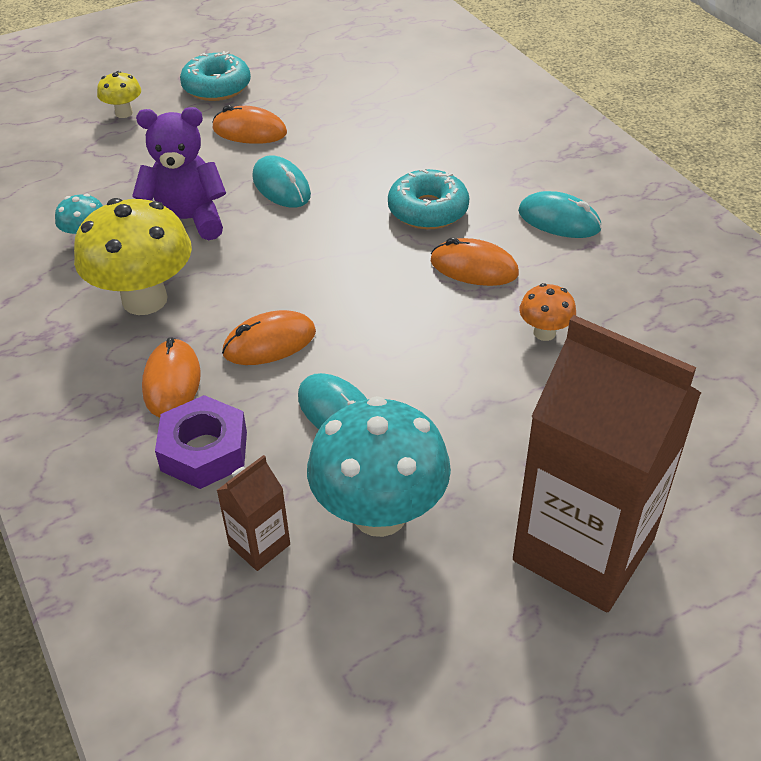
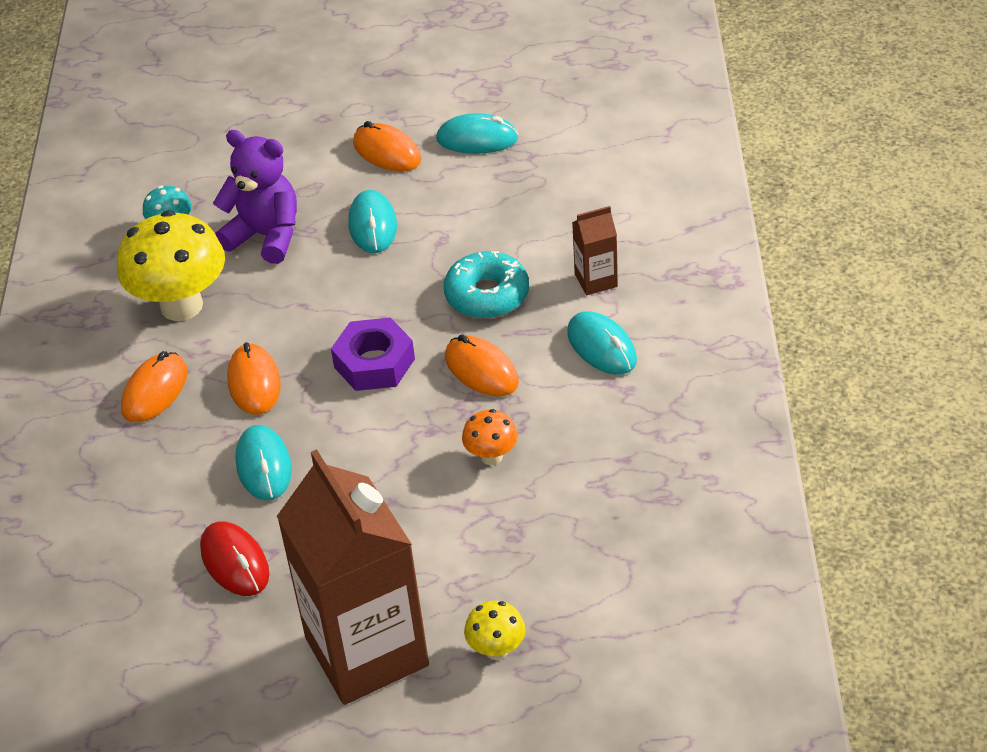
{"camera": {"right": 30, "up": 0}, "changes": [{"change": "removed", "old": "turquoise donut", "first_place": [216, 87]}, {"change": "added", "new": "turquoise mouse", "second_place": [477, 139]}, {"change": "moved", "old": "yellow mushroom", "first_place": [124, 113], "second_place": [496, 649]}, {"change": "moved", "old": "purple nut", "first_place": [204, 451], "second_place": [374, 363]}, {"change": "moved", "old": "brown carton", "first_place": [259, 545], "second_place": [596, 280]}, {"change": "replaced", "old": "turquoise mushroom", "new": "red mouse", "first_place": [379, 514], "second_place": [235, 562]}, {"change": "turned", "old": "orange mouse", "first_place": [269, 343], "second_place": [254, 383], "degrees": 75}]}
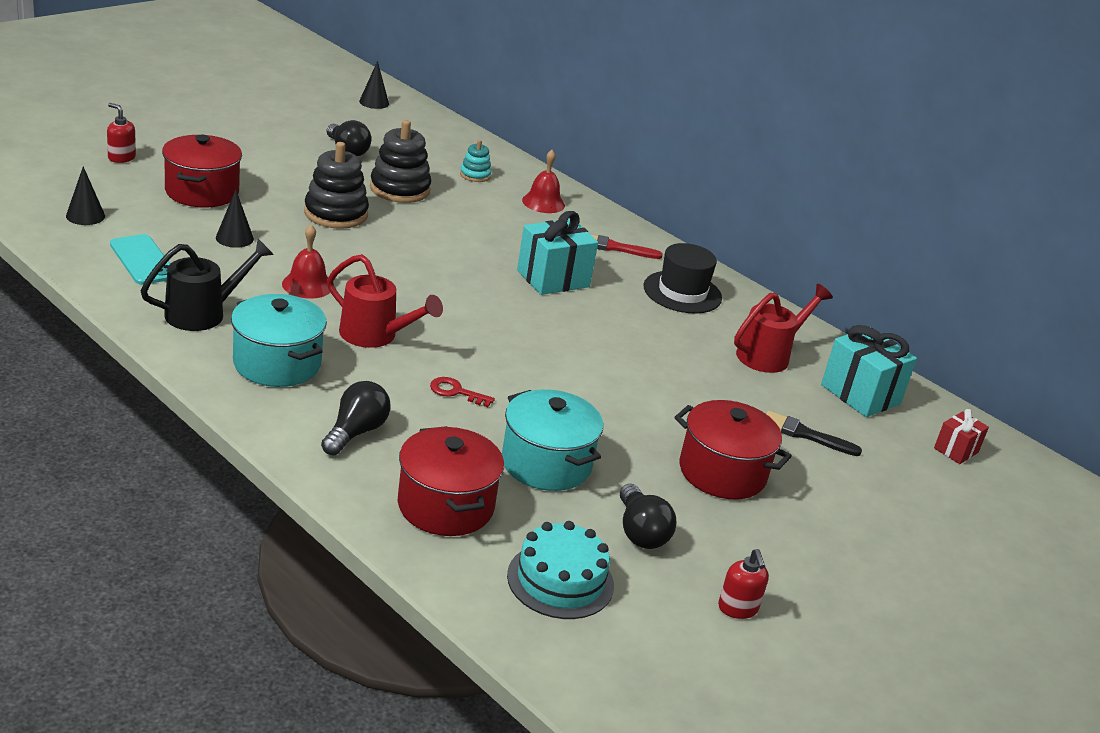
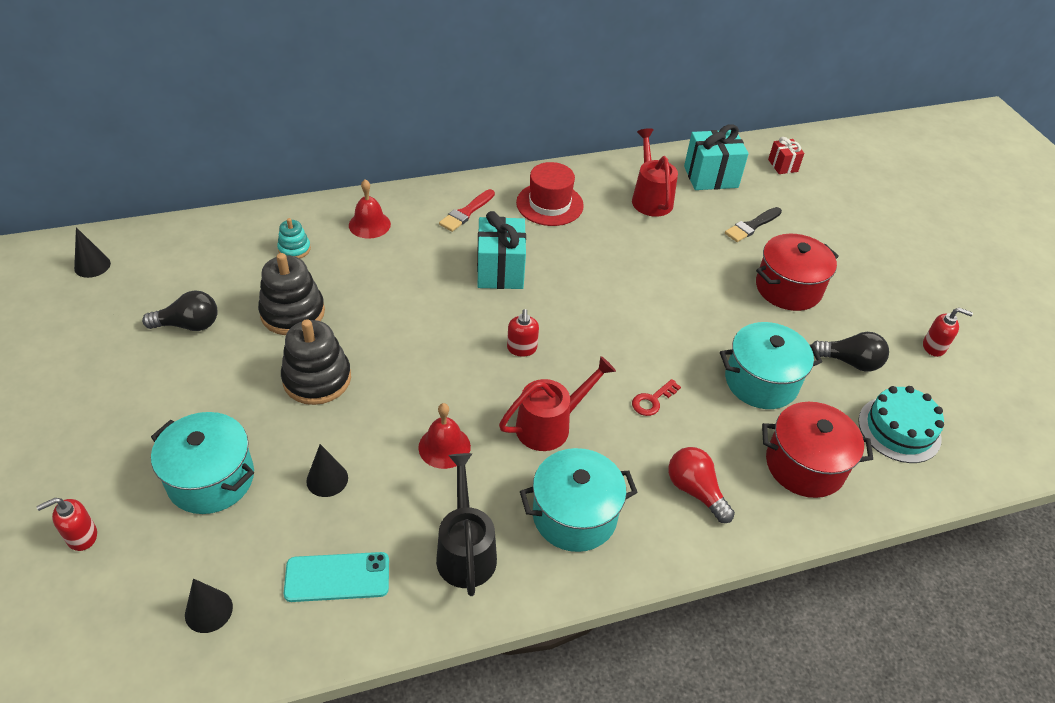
{"camera": {"right": -60, "up": 15}, "changes": [{"change": "added", "new": "red soap dispenser", "second_place": [522, 348]}, {"change": "recoloured", "old": "red pot", "new": "turquoise pot", "first_place": [202, 192], "second_place": [211, 479]}, {"change": "recoloured", "old": "black light bulb", "new": "red light bulb", "first_place": [356, 432], "second_place": [695, 491]}, {"change": "recoloured", "old": "black hat", "new": "red hat", "first_place": [682, 292], "second_place": [549, 204]}]}
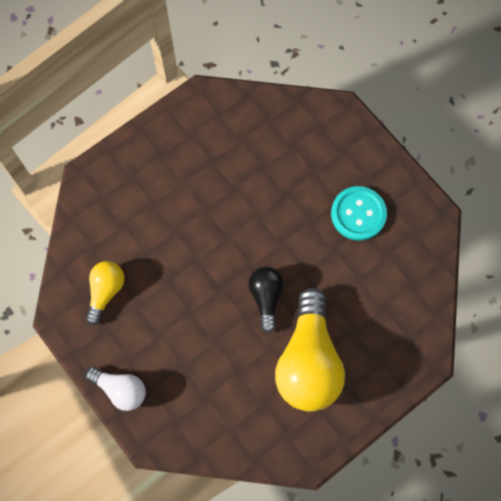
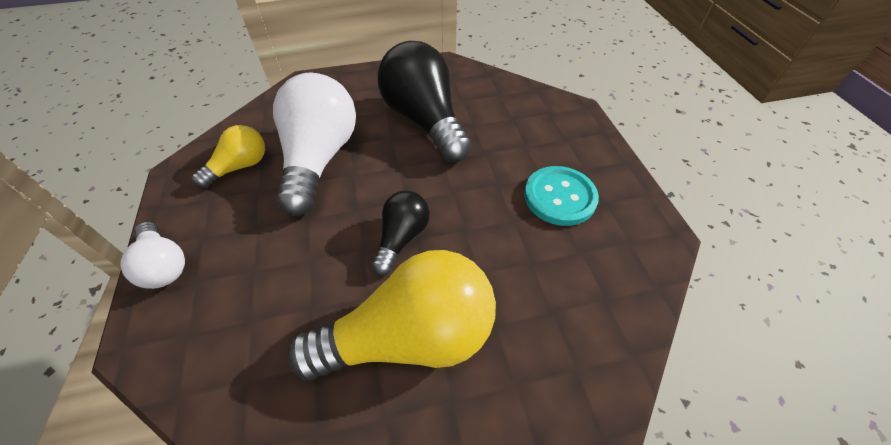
{"camera": {"right": 25, "up": -20}, "changes": [{"change": "added", "new": "white light bulb", "second_place": [319, 158]}, {"change": "added", "new": "black light bulb", "second_place": [424, 121]}, {"change": "turned", "old": "yellow light bulb", "first_place": [308, 361], "second_place": [410, 336], "degrees": -135}]}
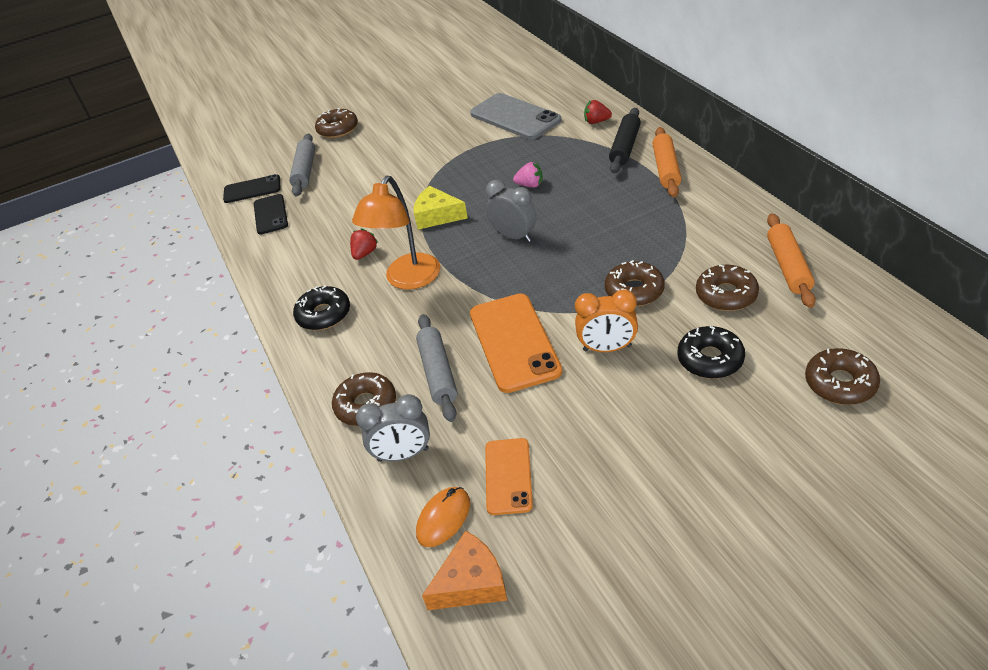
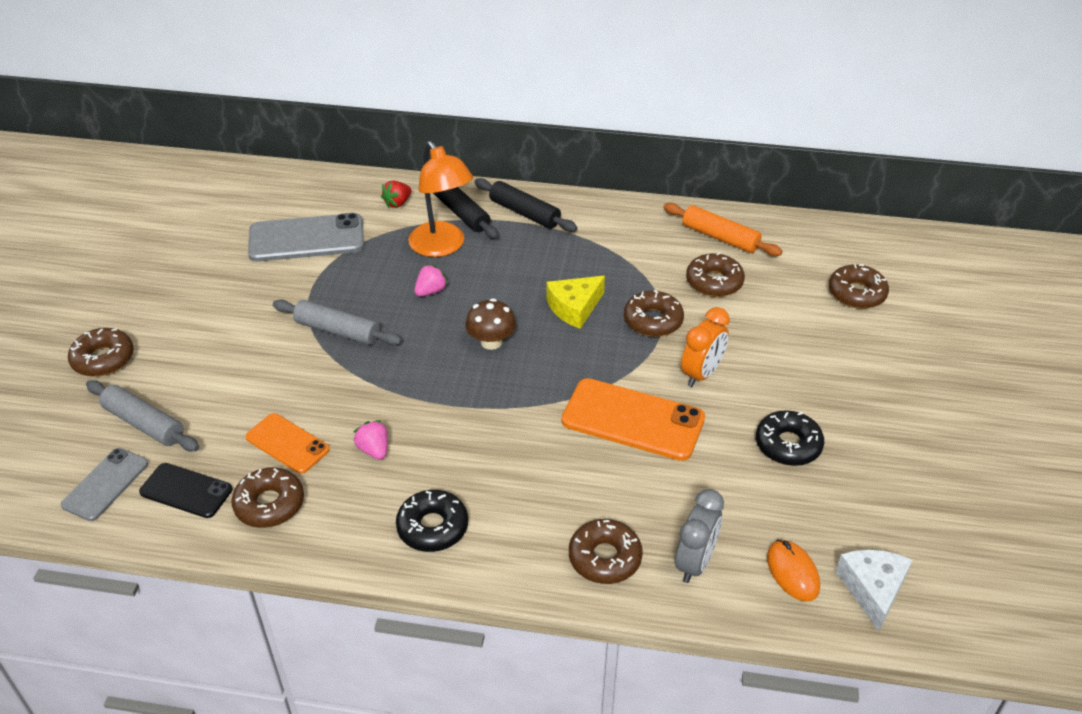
{"camera": {"right": -60, "up": 0}, "changes": [{"change": "added", "new": "brown donut", "second_place": [269, 504]}, {"change": "moved", "old": "orange lamp", "first_place": [408, 280], "second_place": [442, 247]}, {"change": "moved", "old": "yellow cheese", "first_place": [437, 216], "second_place": [574, 307]}, {"change": "moved", "old": "grey rolling pin", "first_place": [438, 373], "second_place": [337, 331]}, {"change": "moved", "old": "orange phone", "first_place": [508, 476], "second_place": [287, 443]}, {"change": "moved", "old": "black donut", "first_place": [710, 359], "second_place": [788, 445]}, {"change": "replaced", "old": "grey clock", "new": "brown mushroom", "first_place": [514, 236], "second_place": [491, 342]}, {"change": "recoloured", "old": "black phone", "new": "grey phone", "first_place": [252, 189], "second_place": [105, 484]}, {"change": "recoloured", "old": "red strawberry", "new": "pink strawberry", "first_place": [365, 253], "second_place": [374, 450]}, {"change": "recoloured", "old": "orange cheese", "new": "white cheese", "first_place": [471, 582], "second_place": [872, 589]}, {"change": "recoloured", "old": "orange rolling pin", "new": "black rolling pin", "first_place": [666, 169], "second_place": [524, 213]}]}
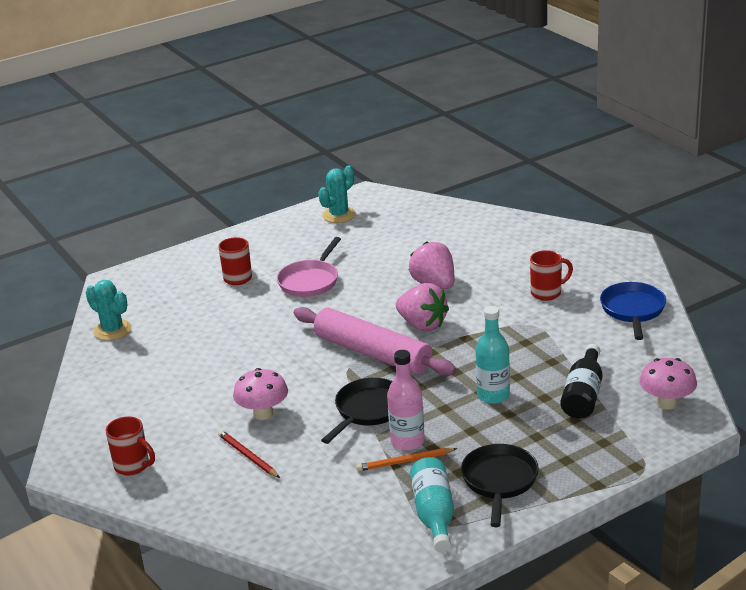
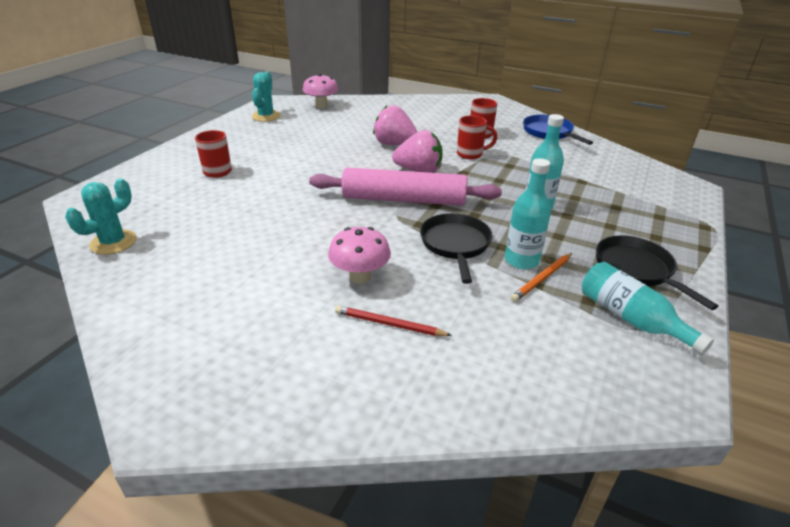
{"camera": {"right": -35, "up": 5}, "changes": [{"change": "removed", "old": "pink pan", "first_place": [310, 281]}, {"change": "removed", "old": "black bottle", "first_place": [583, 395]}, {"change": "moved", "old": "red mug", "first_place": [133, 466], "second_place": [470, 154]}, {"change": "moved", "old": "pink mushroom", "first_place": [666, 403], "second_place": [321, 106]}, {"change": "recoloured", "old": "pink bottle", "new": "turquoise bottle", "first_place": [407, 441], "second_place": [521, 260]}, {"change": "turned", "old": "turquoise cactus", "first_place": [112, 330], "second_place": [113, 242], "degrees": -60}]}
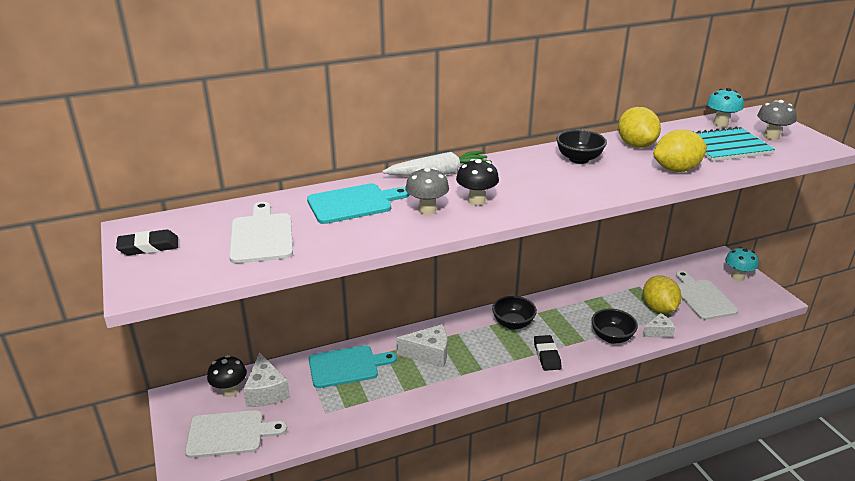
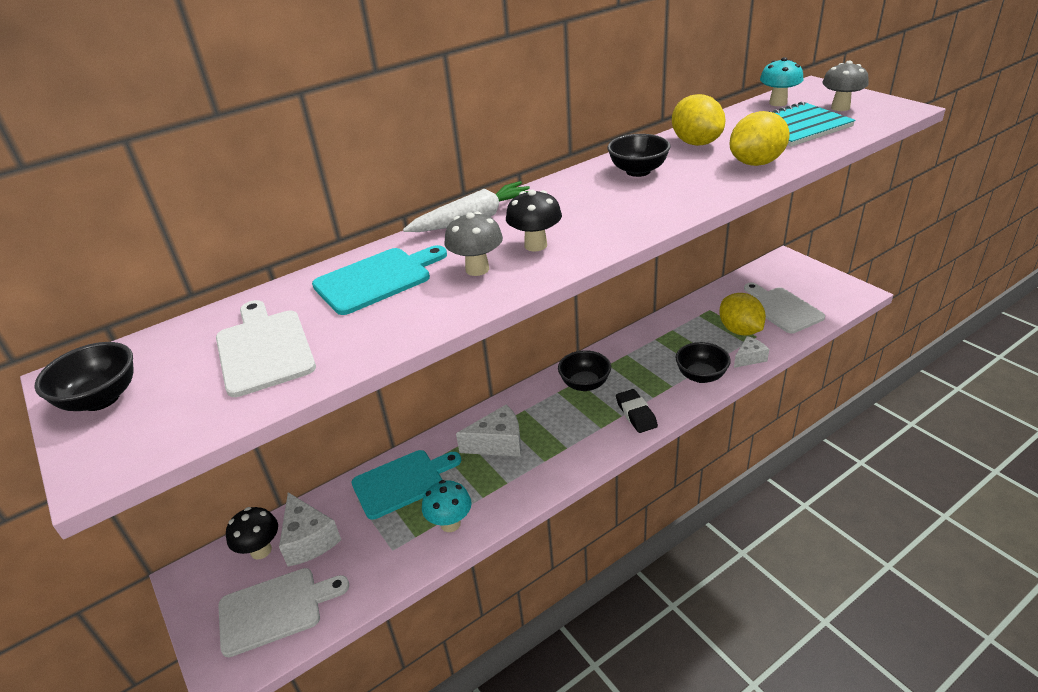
{"camera": {"right": -10, "up": 5}, "changes": [{"change": "moved", "old": "turquoise mushroom", "first_place": [737, 277], "second_place": [450, 524]}, {"change": "replaced", "old": "black eraser", "new": "black bowl", "first_place": [149, 247], "second_place": [101, 399]}]}
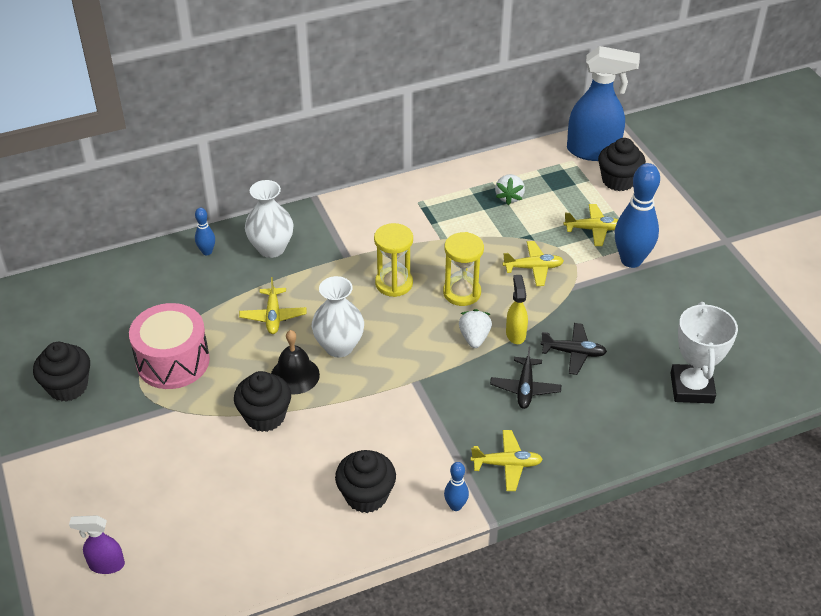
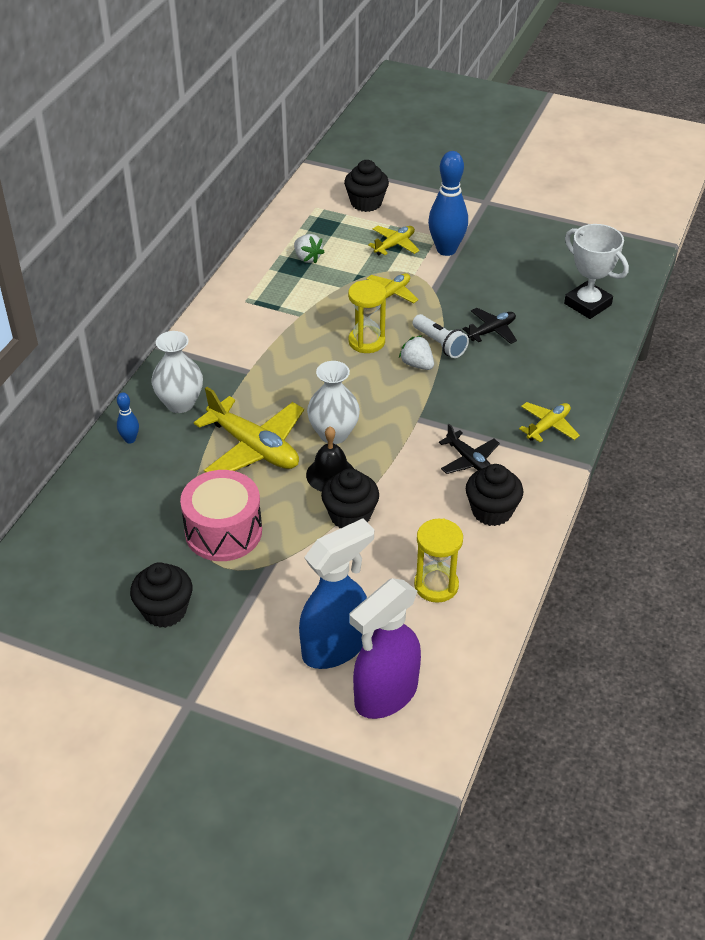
{"camera": {"right": -45, "up": 0}, "changes": [{"change": "removed", "old": "blue bowling pin", "first_place": [455, 506]}, {"change": "moved", "old": "yellow hourglass", "first_place": [394, 283], "second_place": [436, 585]}, {"change": "moved", "old": "black plane", "first_place": [525, 388], "second_place": [469, 460]}, {"change": "moved", "old": "blue spray bottle", "first_place": [593, 151], "second_place": [335, 647]}, {"change": "replaced", "old": "yellow spray bottle", "new": "white flashlight", "first_place": [515, 334], "second_place": [439, 344]}, {"change": "resized", "old": "purple spray bottle", "first_place": [106, 565], "second_place": [385, 695], "factor": 2.01}, {"change": "resized", "old": "yellow plane", "first_place": [273, 316], "second_place": [254, 448], "factor": 1.85}]}
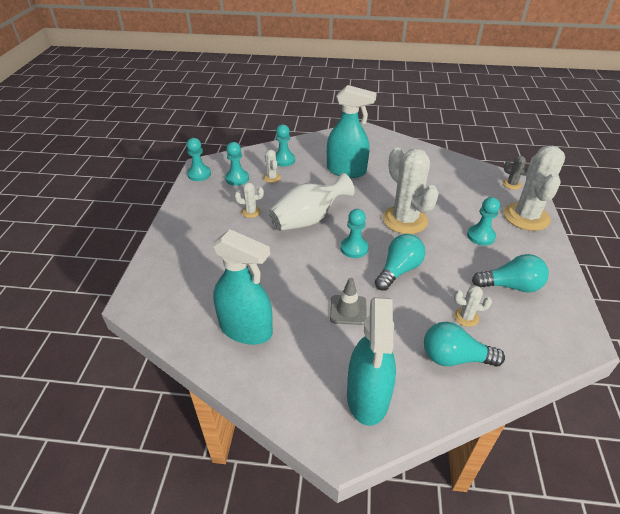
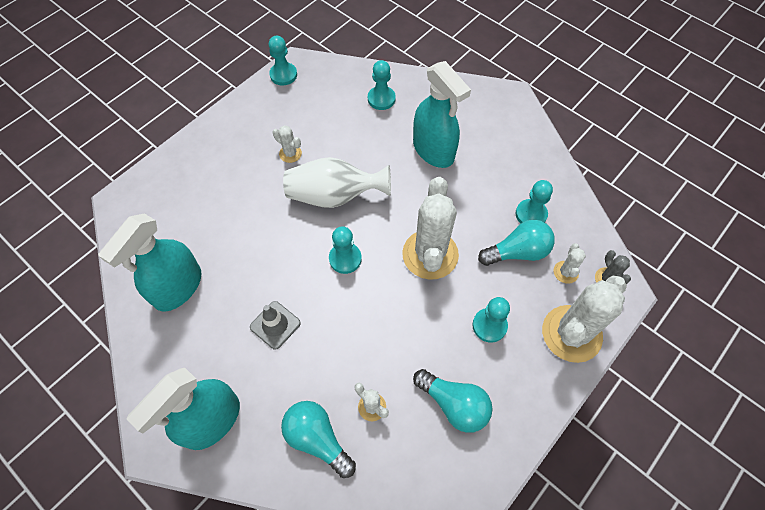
{"camera": {"right": 35, "up": 20}, "changes": [{"change": "moved", "old": "turquoise pawn", "first_place": [237, 178], "second_place": [531, 214]}, {"change": "moved", "old": "white cactus", "first_place": [272, 178], "second_place": [565, 272]}, {"change": "moved", "old": "turquoise light bulb", "first_place": [398, 270], "second_place": [517, 252]}, {"change": "turned", "old": "turquoise spray bottle", "first_place": [246, 329], "second_place": [178, 287], "degrees": 60}]}
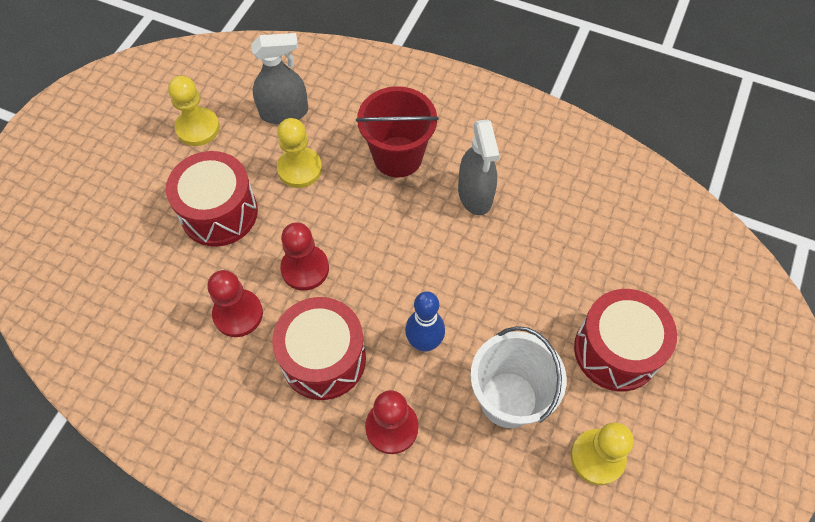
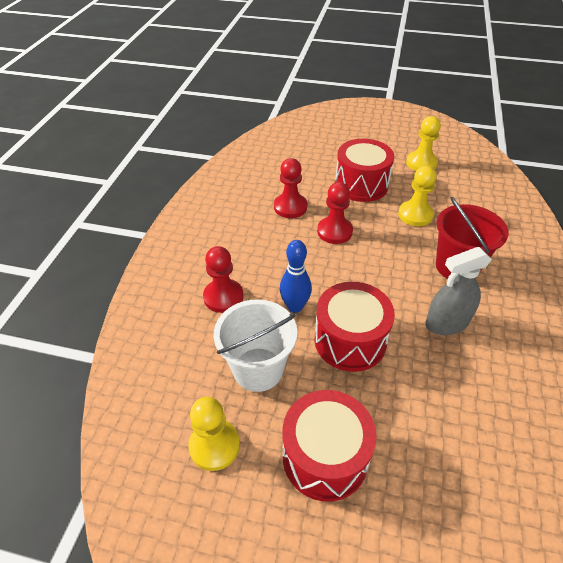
{"camera": {"right": 80, "up": -15}, "changes": [{"change": "removed", "old": "grey spray bottle", "first_place": [284, 112]}, {"change": "moved", "old": "red drum", "first_place": [323, 359], "second_place": [350, 340]}]}
